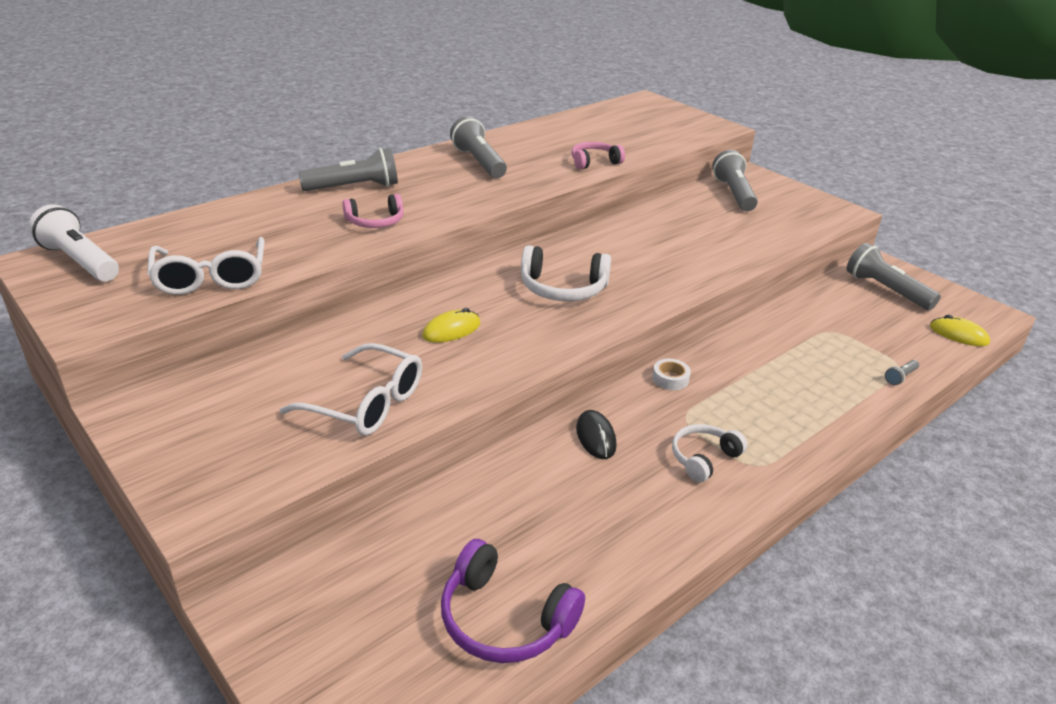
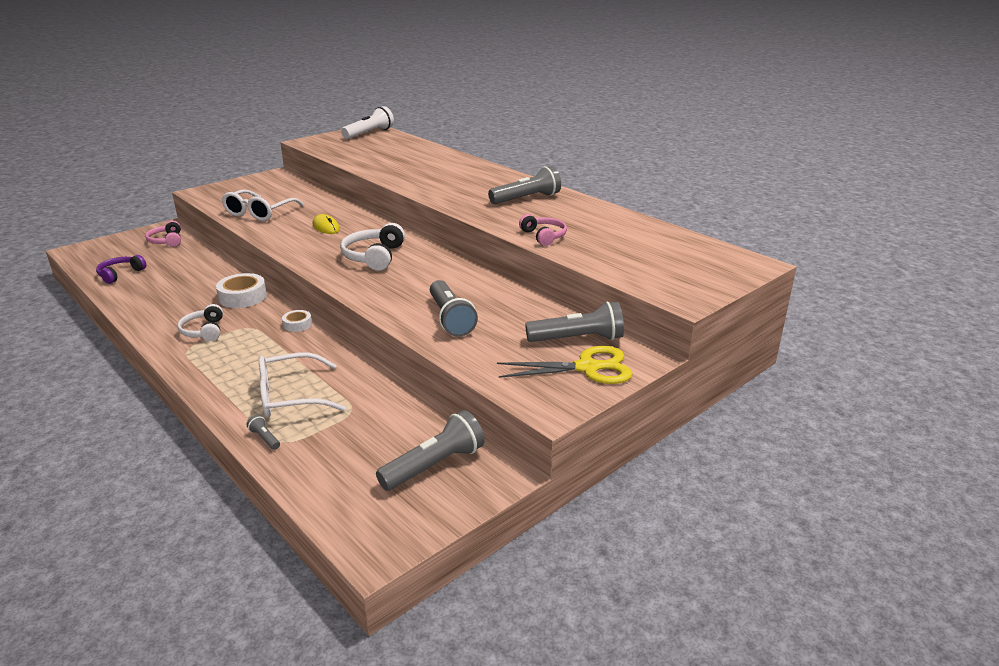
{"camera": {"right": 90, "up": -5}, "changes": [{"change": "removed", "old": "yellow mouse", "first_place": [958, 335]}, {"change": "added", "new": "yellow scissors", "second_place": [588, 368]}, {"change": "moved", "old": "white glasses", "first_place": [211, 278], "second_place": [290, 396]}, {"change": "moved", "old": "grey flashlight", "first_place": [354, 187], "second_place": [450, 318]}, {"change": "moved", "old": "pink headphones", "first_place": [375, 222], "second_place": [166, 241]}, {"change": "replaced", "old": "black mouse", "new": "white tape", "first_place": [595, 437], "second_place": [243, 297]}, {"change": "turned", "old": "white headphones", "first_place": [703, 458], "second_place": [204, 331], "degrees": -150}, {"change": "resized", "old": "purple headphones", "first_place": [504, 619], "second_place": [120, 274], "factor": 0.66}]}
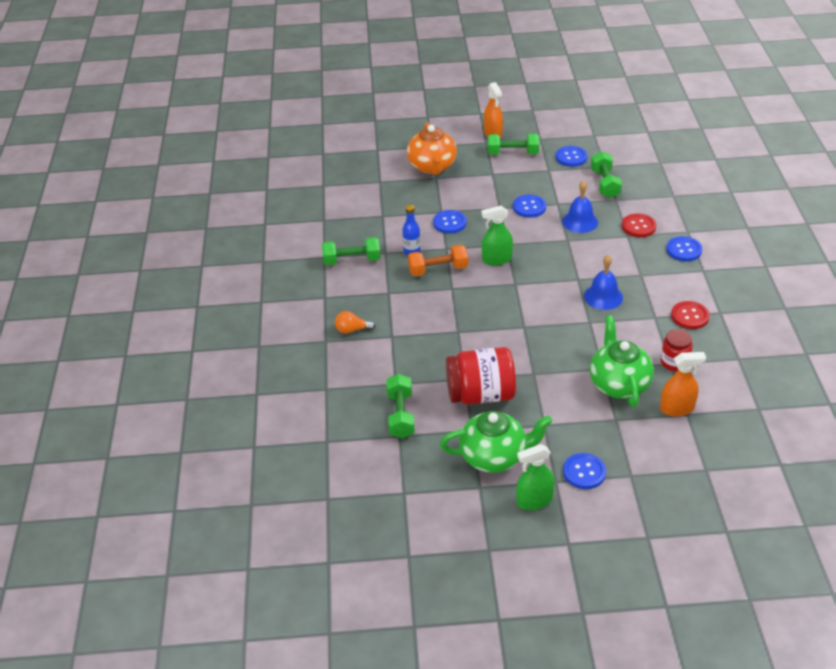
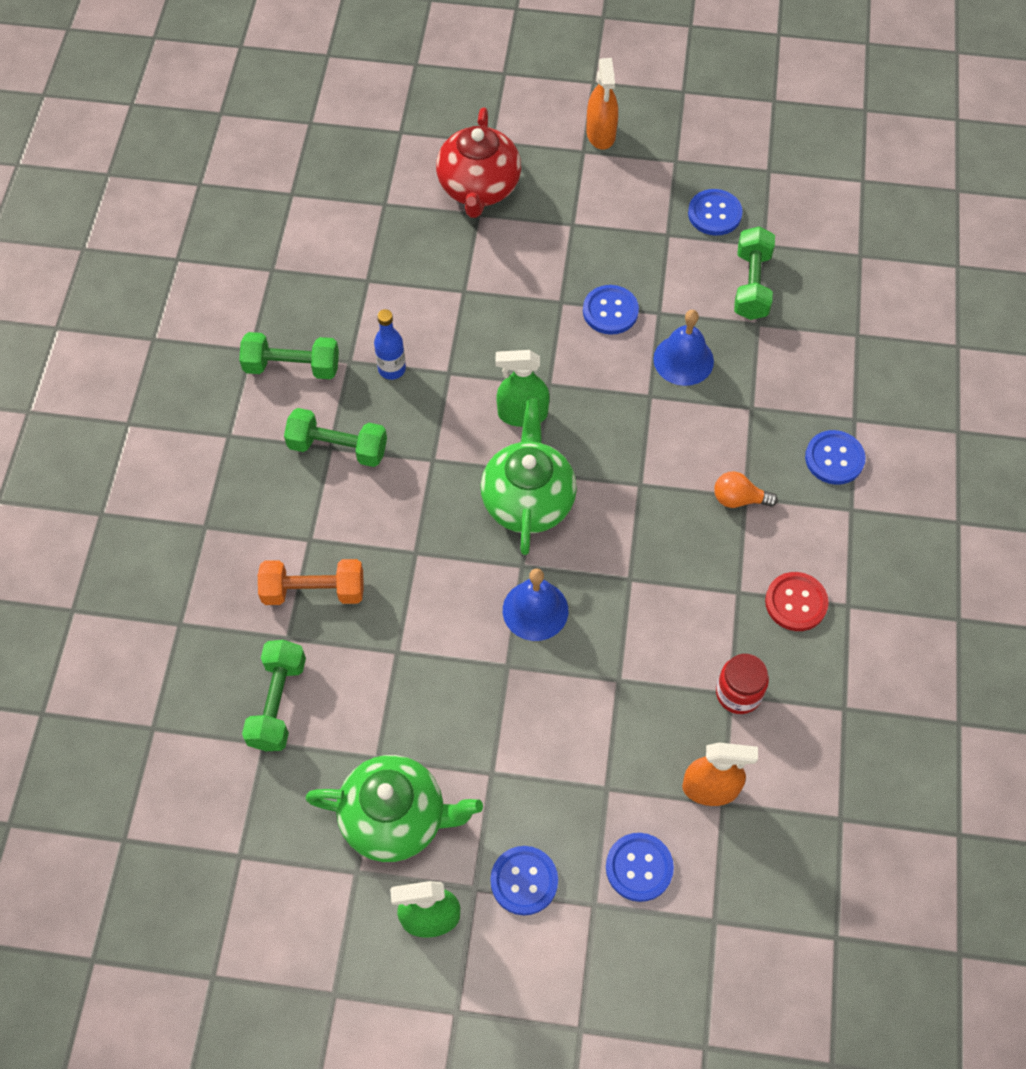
{"camera": {"right": 10, "up": 20}, "changes": [{"change": "removed", "old": "red jar", "first_place": [480, 394]}, {"change": "removed", "old": "red button", "first_place": [638, 226]}, {"change": "moved", "old": "orange light bulb", "first_place": [352, 330], "second_place": [738, 499]}, {"change": "moved", "old": "orange dumbbell", "first_place": [438, 270], "second_place": [313, 591]}, {"change": "moved", "old": "blue button", "first_place": [449, 223], "second_place": [639, 867]}, {"change": "moved", "old": "green dumbbell", "first_place": [513, 153], "second_place": [338, 448]}, {"change": "moved", "old": "blue bell", "first_place": [603, 296], "second_place": [535, 610]}, {"change": "moved", "old": "green teapot", "first_place": [618, 384], "second_place": [528, 500]}, {"change": "recoloured", "old": "orange teapot", "new": "red teapot", "first_place": [432, 167], "second_place": [479, 188]}]}
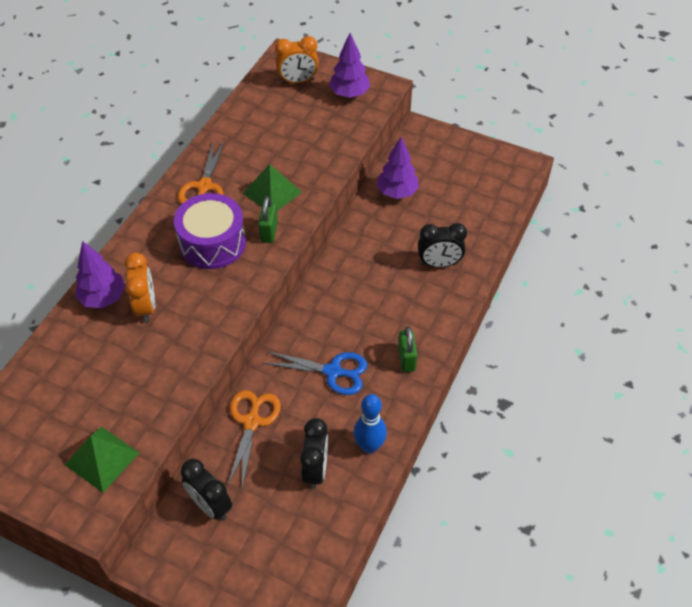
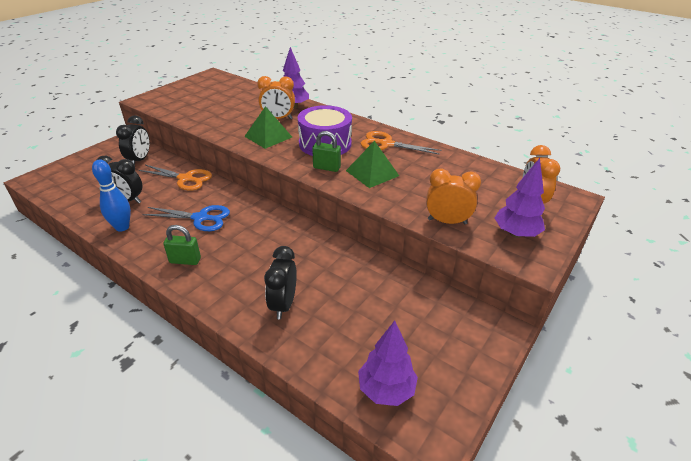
{"camera": {"right": 100, "up": -15}, "changes": [{"change": "added", "new": "orange clock", "second_place": [447, 221]}, {"change": "moved", "old": "green pyramid", "first_place": [102, 459], "second_place": [268, 136]}, {"change": "moved", "old": "purple tree", "first_place": [397, 192], "second_place": [386, 390]}, {"change": "turned", "old": "black clock", "first_place": [210, 505], "second_place": [139, 160], "degrees": 135}, {"change": "turned", "old": "blue scissors", "first_place": [333, 372], "second_place": [200, 218], "degrees": -105}]}
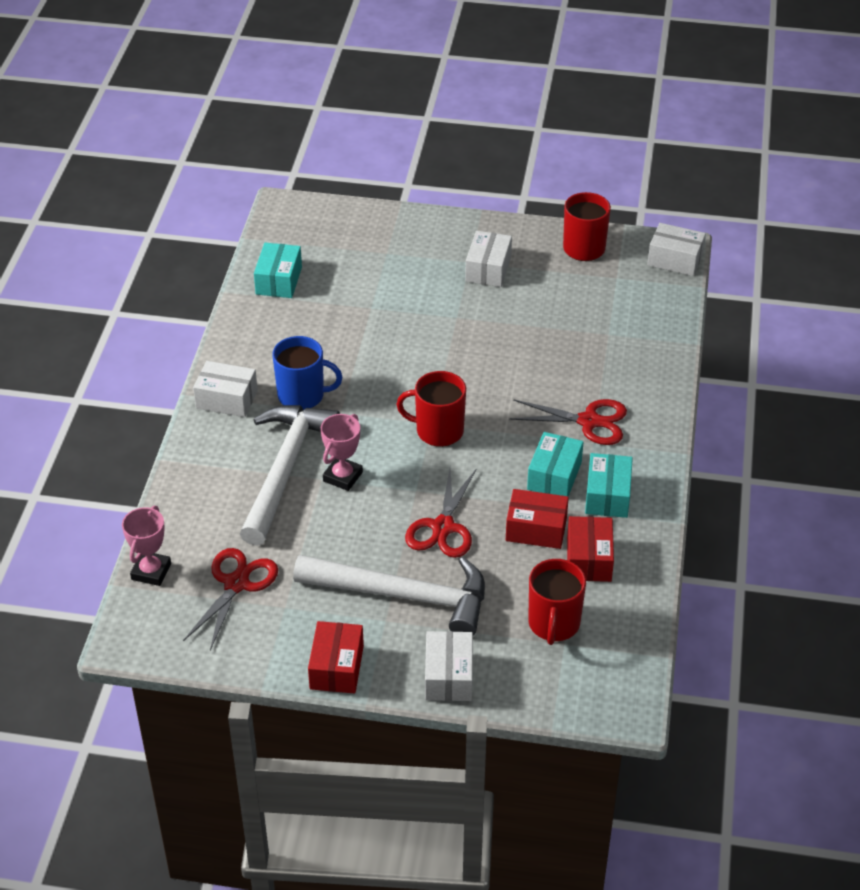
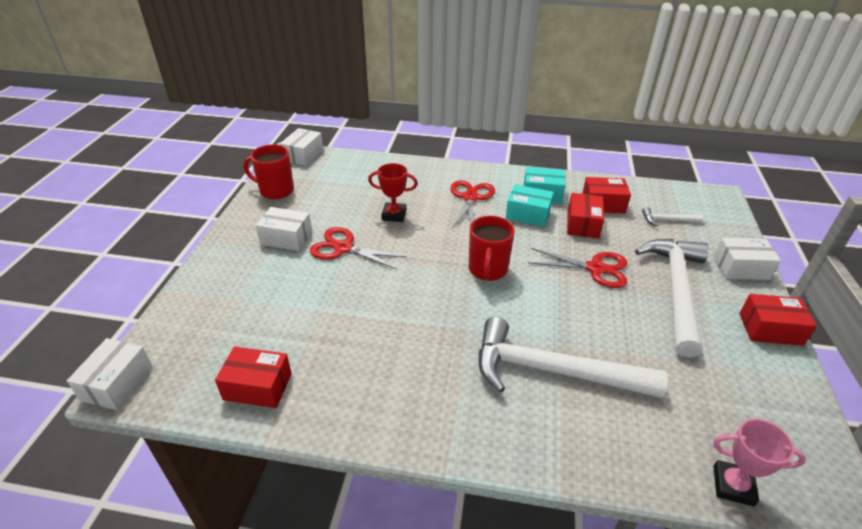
{"camera": {"right": -90, "up": -5}, "changes": [{"change": "removed", "old": "blue mug", "first_place": [302, 395]}, {"change": "removed", "old": "pink trophy", "first_place": [343, 477]}, {"change": "added", "new": "red trophy", "second_place": [394, 215]}, {"change": "moved", "old": "red scissors", "first_place": [236, 584], "second_place": [344, 248]}, {"change": "moved", "old": "white box", "first_place": [226, 399], "second_place": [117, 383]}, {"change": "replaced", "old": "red mug", "new": "white hammer", "first_place": [553, 624], "second_place": [667, 220]}, {"change": "recoloured", "old": "turquoise box", "new": "red box", "first_place": [278, 280], "second_place": [258, 386]}]}
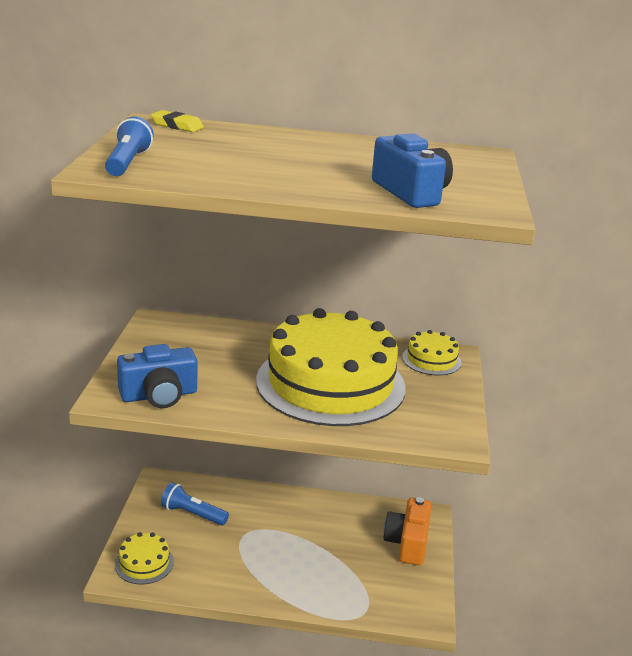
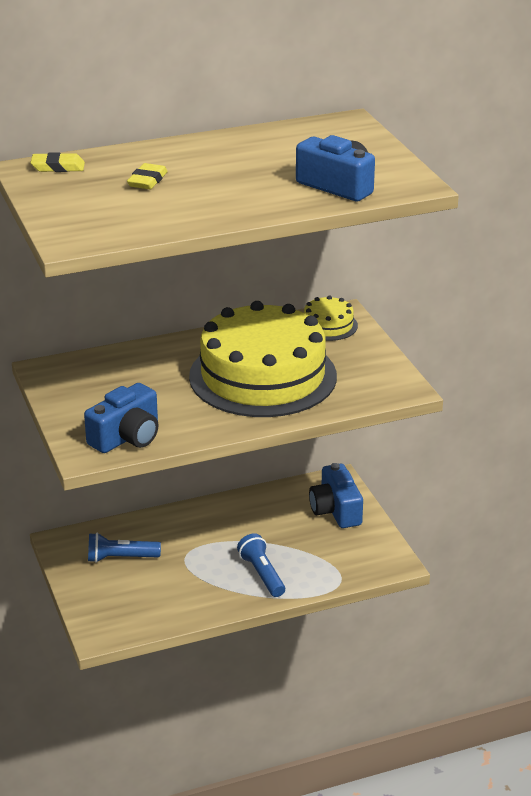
{"camera": {"right": -25, "up": 5}, "changes": [{"change": "removed", "old": "yellow cake", "first_place": [144, 563]}, {"change": "added", "new": "yellow eraser", "second_place": [147, 181]}, {"change": "moved", "old": "blue flashlight", "first_place": [127, 163], "second_place": [262, 574]}, {"change": "recoloured", "old": "orange camera", "new": "blue camera", "first_place": [407, 543], "second_place": [336, 510]}]}
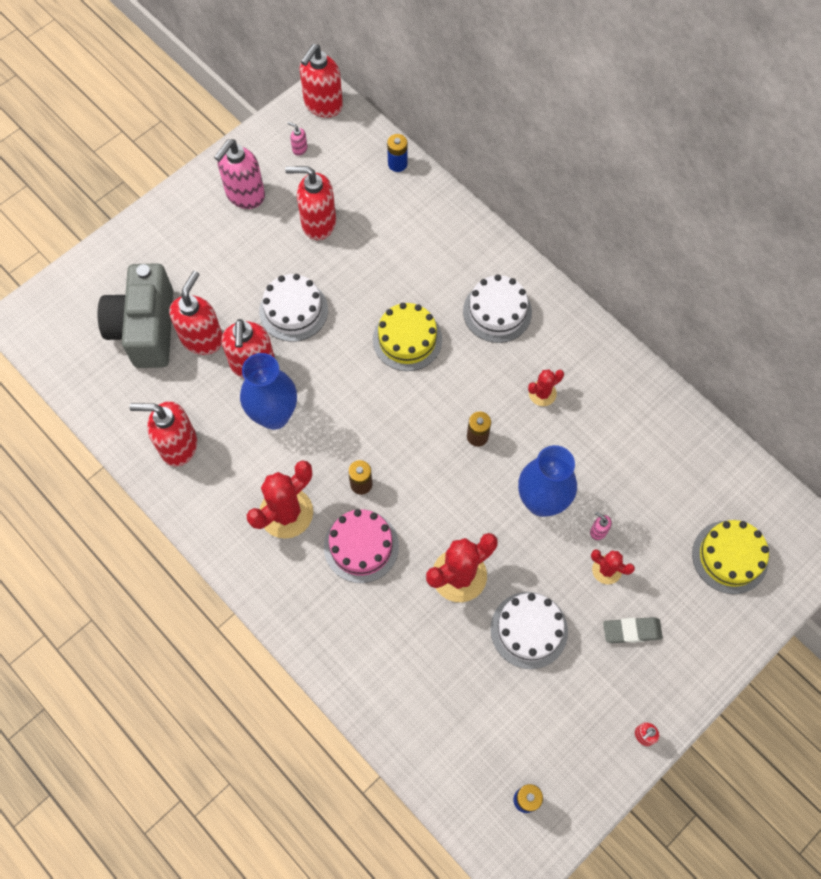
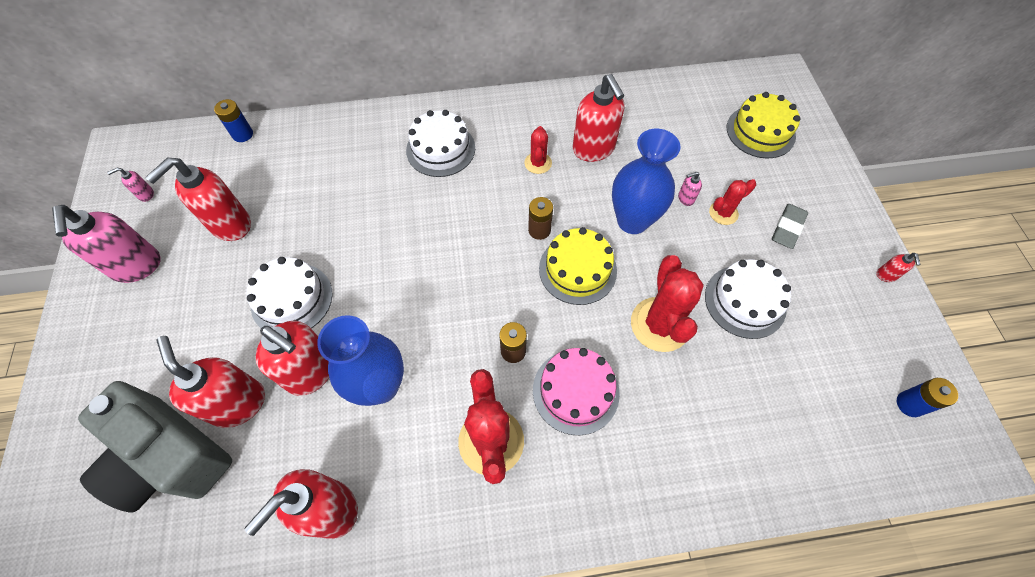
{"camera": {"right": -55, "up": -5}, "changes": [{"change": "moved", "old": "red soap dispenser", "first_place": [323, 105], "second_place": [593, 149]}, {"change": "moved", "old": "yellow cake", "first_place": [407, 339], "second_place": [577, 269]}]}
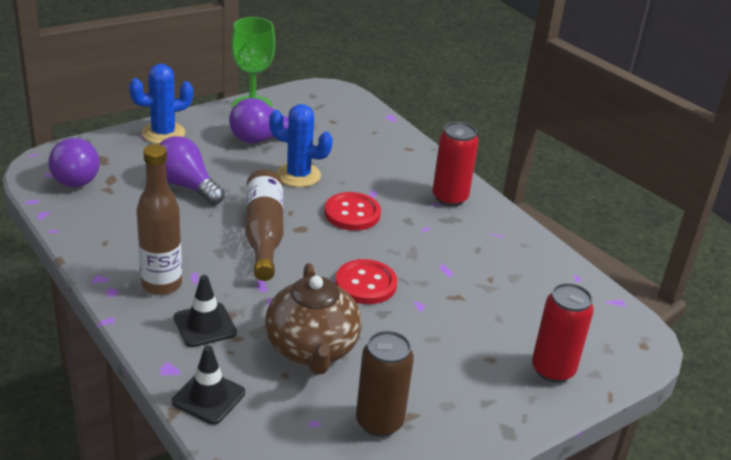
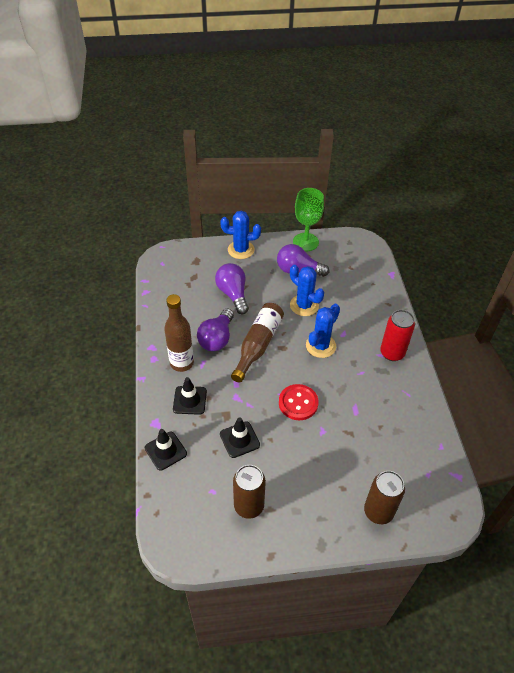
{"camera": {"right": 30, "up": 15}, "changes": [{"change": "moved", "old": "purple light bulb", "first_place": [77, 175], "second_place": [217, 338]}, {"change": "replaced", "old": "brown teapot", "new": "black traffic cone", "first_place": [312, 349], "second_place": [239, 439]}, {"change": "replaced", "old": "red button", "new": "blue cactus", "first_place": [352, 213], "second_place": [320, 346]}, {"change": "recoloured", "old": "red can", "new": "brown can", "first_place": [553, 369], "second_place": [378, 511]}]}
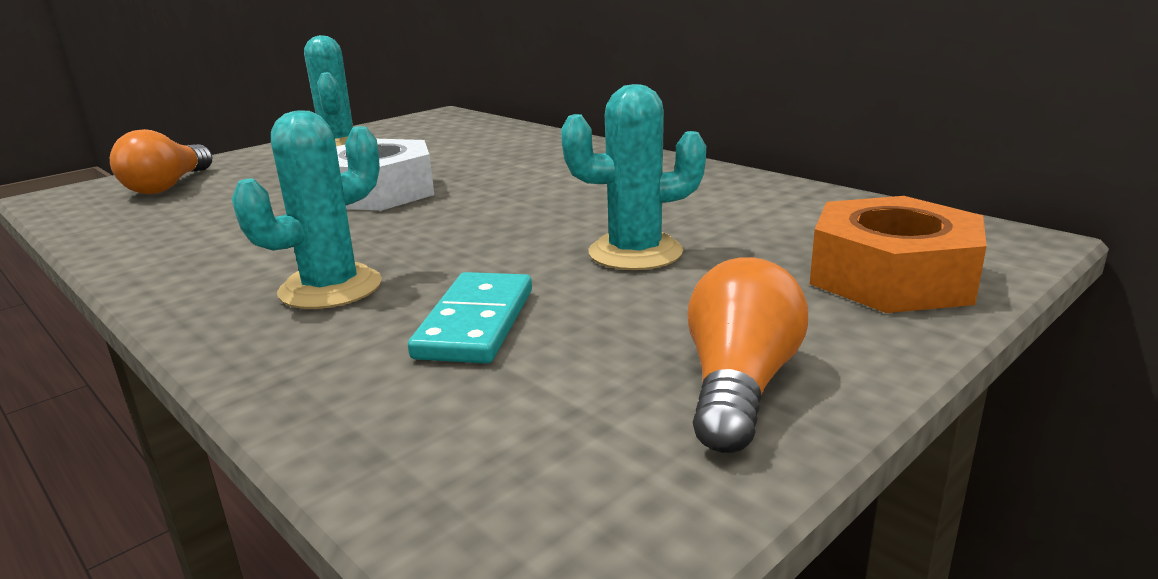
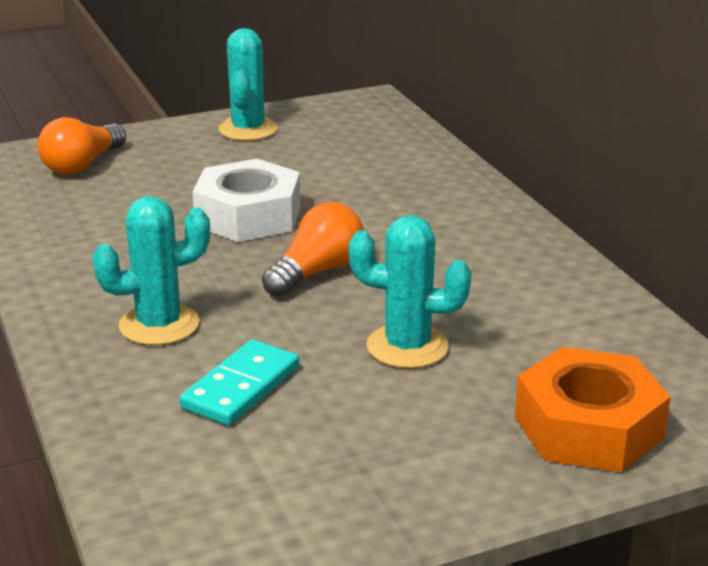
{"camera": {"right": 20, "up": 5}, "changes": [{"change": "moved", "old": "orange light bulb", "first_place": [739, 386], "second_place": [317, 272]}]}
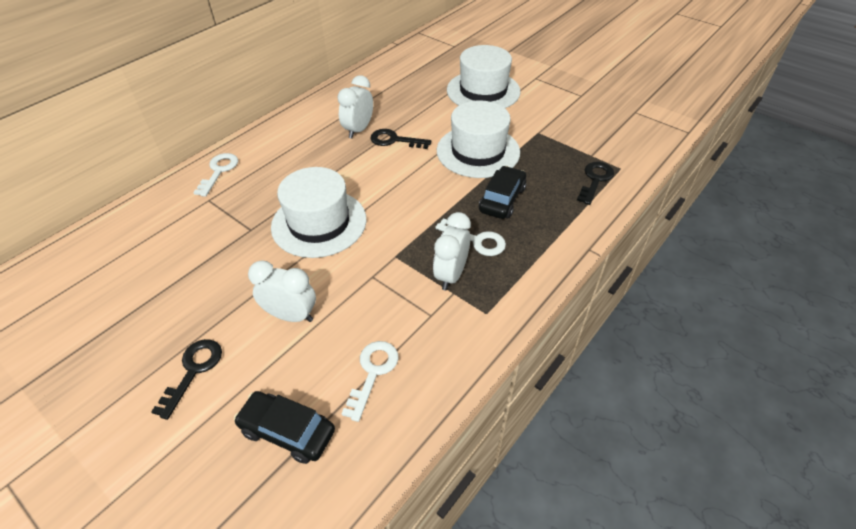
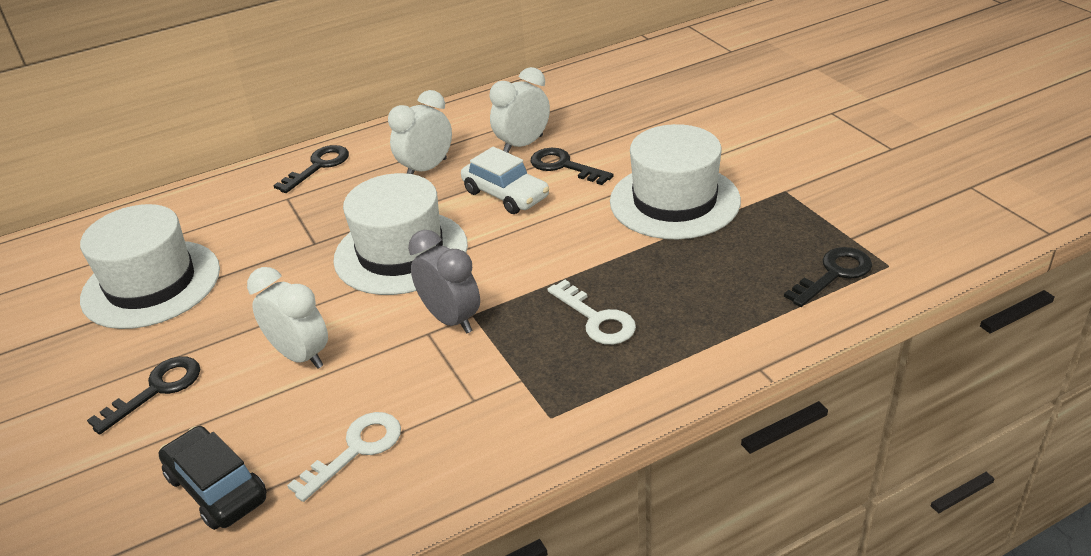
{"camera": {"right": 25, "up": -10}, "changes": [{"change": "removed", "old": "black car", "first_place": [502, 199]}, {"change": "added", "new": "grey clock", "second_place": [451, 319]}, {"change": "added", "new": "white car", "second_place": [506, 194]}, {"change": "moved", "old": "white clock", "first_place": [451, 275], "second_place": [426, 169]}, {"change": "moved", "old": "white hat", "first_place": [483, 91], "second_place": [151, 284]}, {"change": "recoloured", "old": "white key", "new": "black key", "first_place": [219, 171], "second_place": [319, 166]}]}
